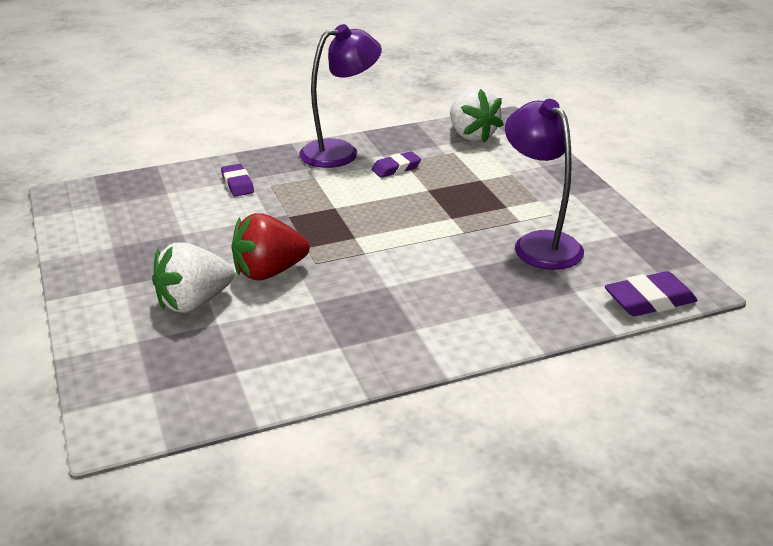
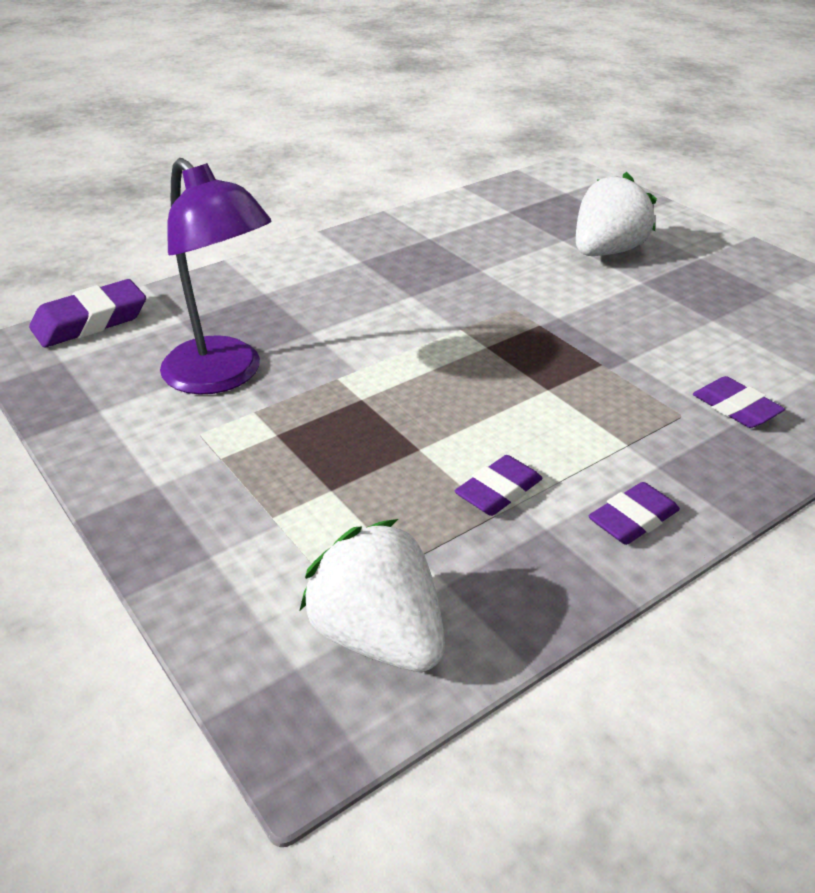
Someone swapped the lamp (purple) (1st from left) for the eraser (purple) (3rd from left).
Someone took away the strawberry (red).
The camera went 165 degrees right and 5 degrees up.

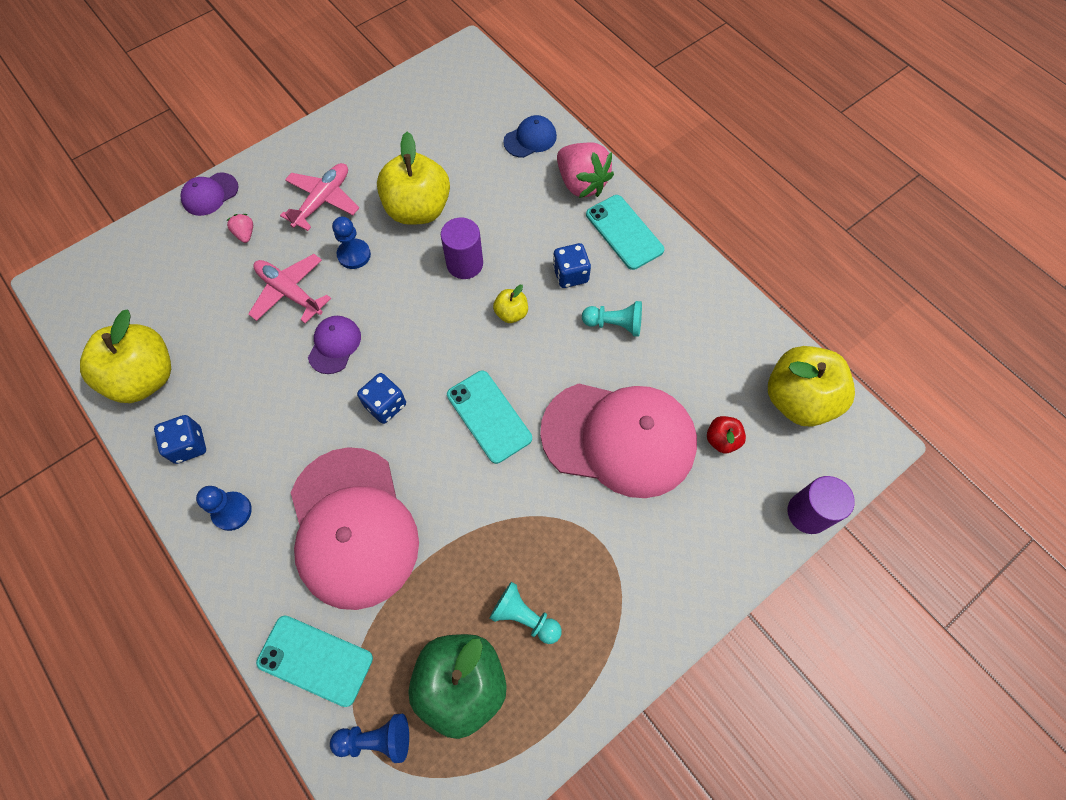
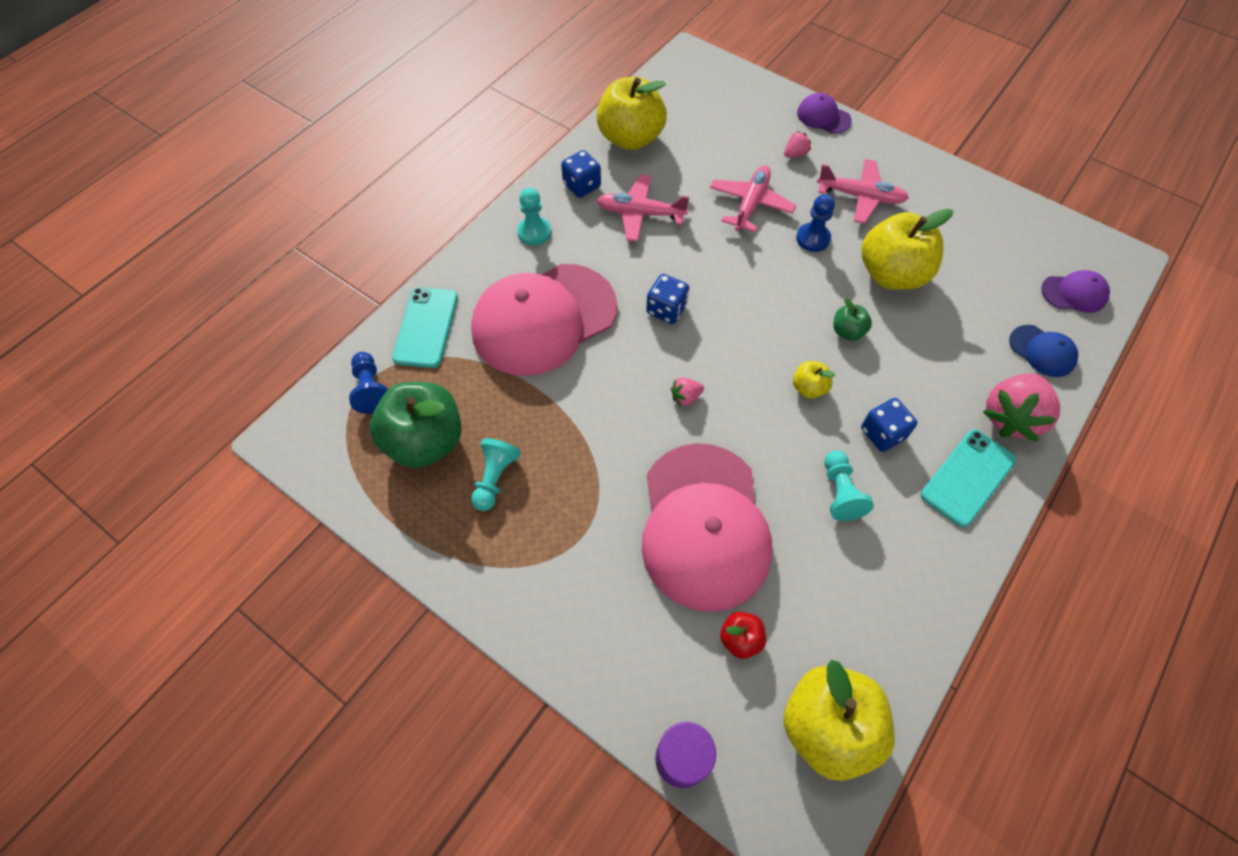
Someone swapped the cylinder (purple) (1st from left) for the apple (green) (2nd from left).
Someone carried the cap (purple) (2nd from left).
Someone swapped the phone (turquoise) (2nd from left) for the strawberry (pink) (1st from left).
Someone repainted the pawn (blue) (1st from left), which became the pawn (turquoise) (2nd from left).
Someone put down the plane (pink) (1st from left).
The camera went 75 degrees right and 5 degrees down.

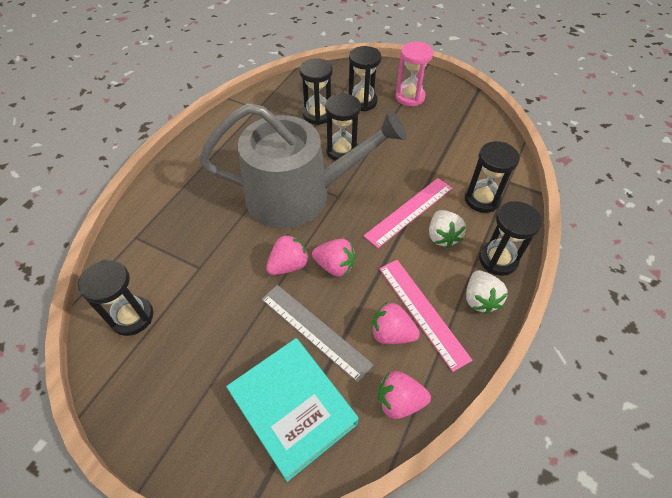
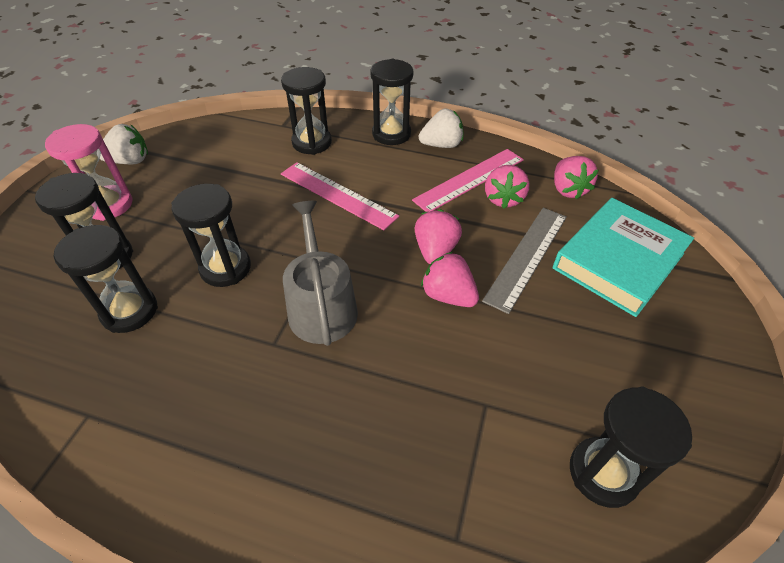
Someone scaled the watering can (grey) by 0.55.
Someone carried the strawberry (white) (1st from left).
The camera went 100 degrees left and 5 degrees down.

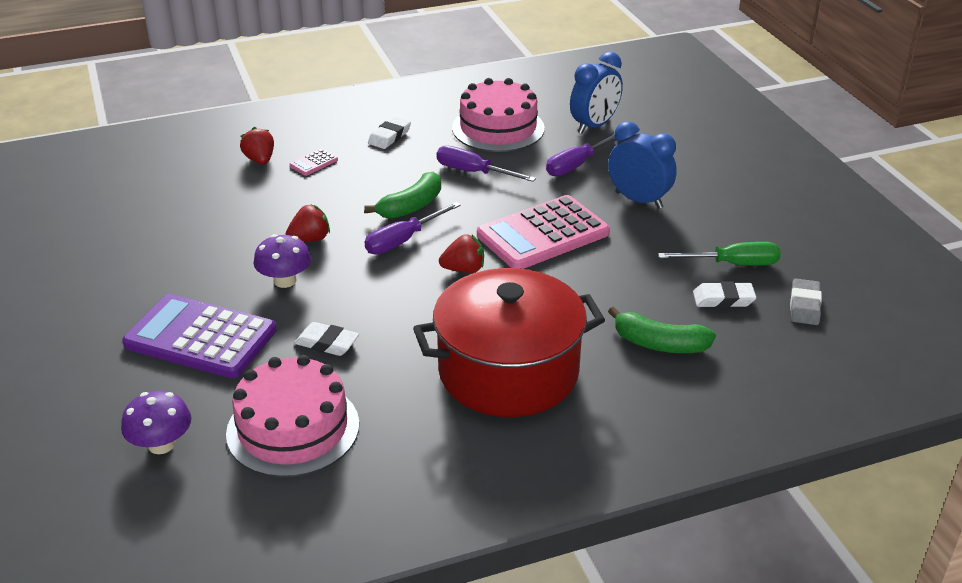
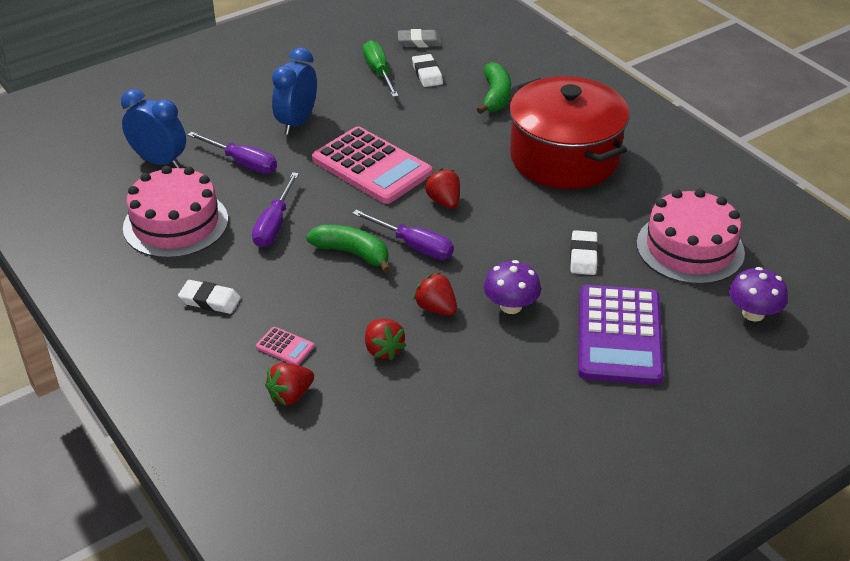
Someone put down the strawberry (red) (2nd from left).
The camera went 105 degrees left and 5 degrees up.

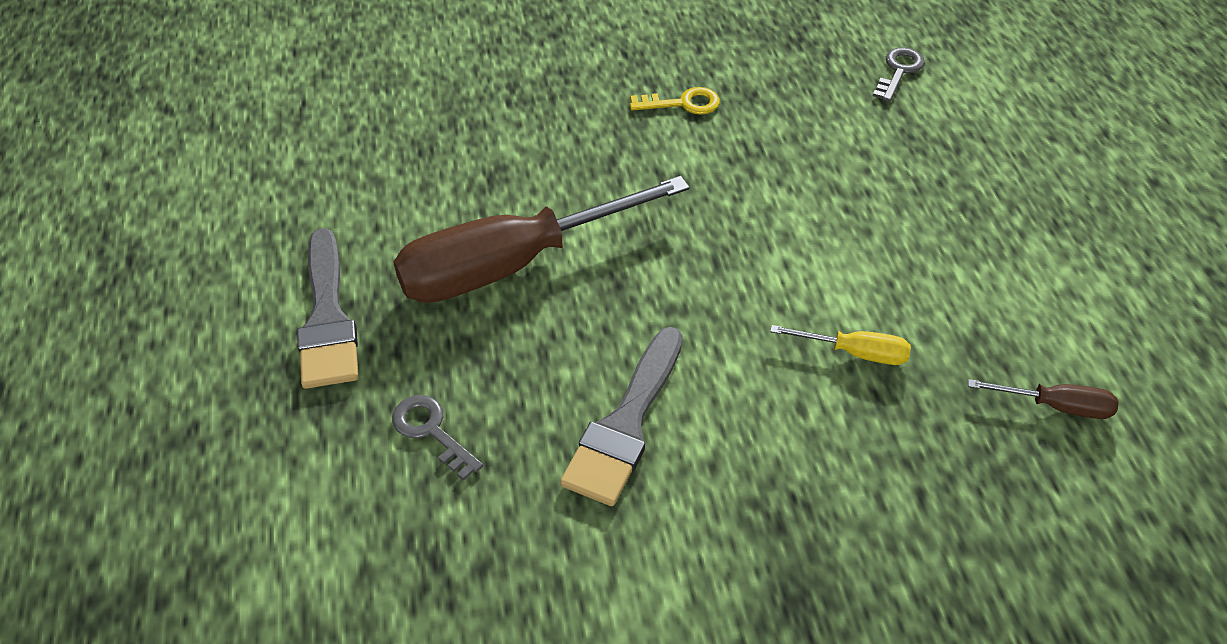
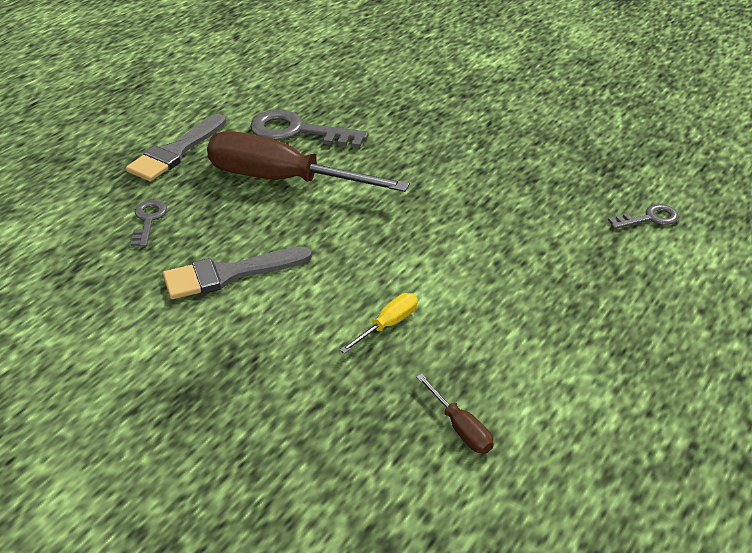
Someone took away the key (yellow).
Someone rotated the screwdriver (yellow) by 105 degrees counterclockwise.
Someone put down the key (grey) (2nd from left).
The camera went 45 degrees right and 10 degrees down.

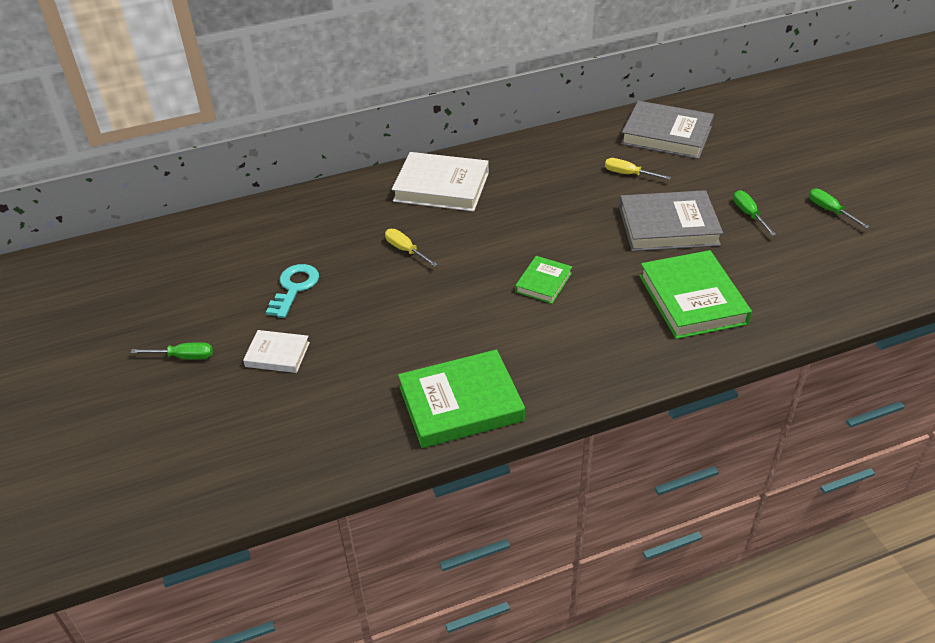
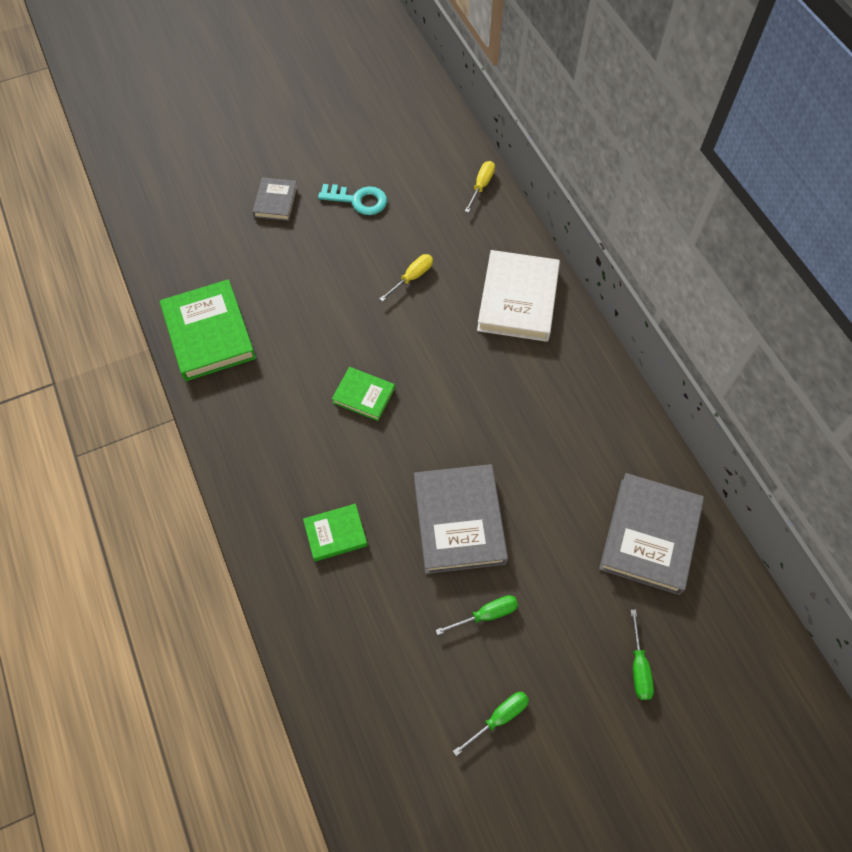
Someone carried the screwdriver (yellow) (2nd from left).
Someone scaled the book (green) (3rd from left in the first image) by 0.54.
Someone repainted the book (white) (1st from left), which became the book (grey) (1st from left).
Someone carried the screwdriver (green) (1st from left in the first image).
The camera went 85 degrees right and 20 degrees up.

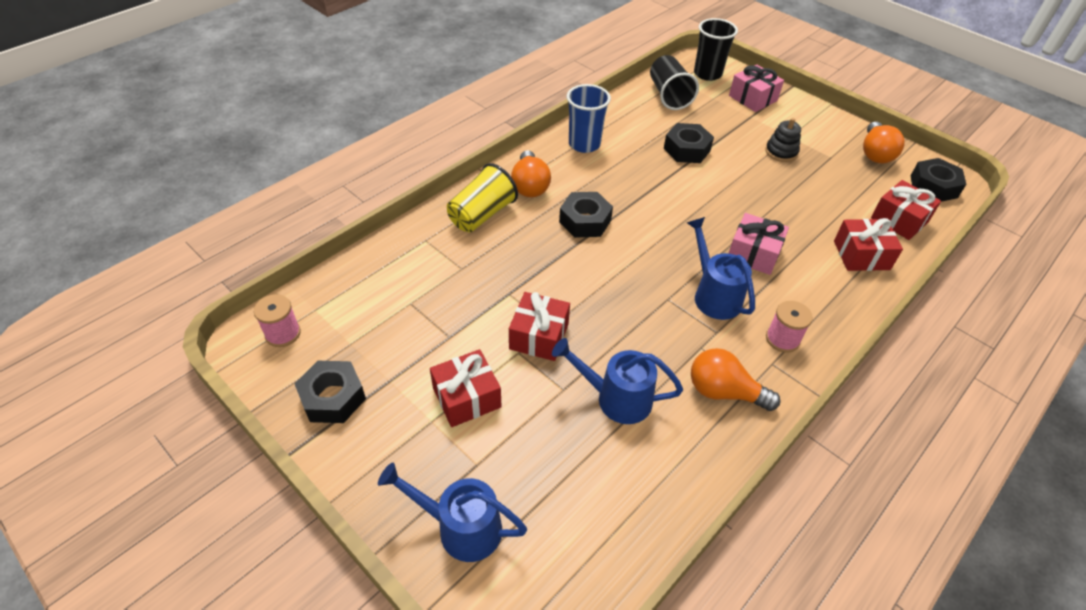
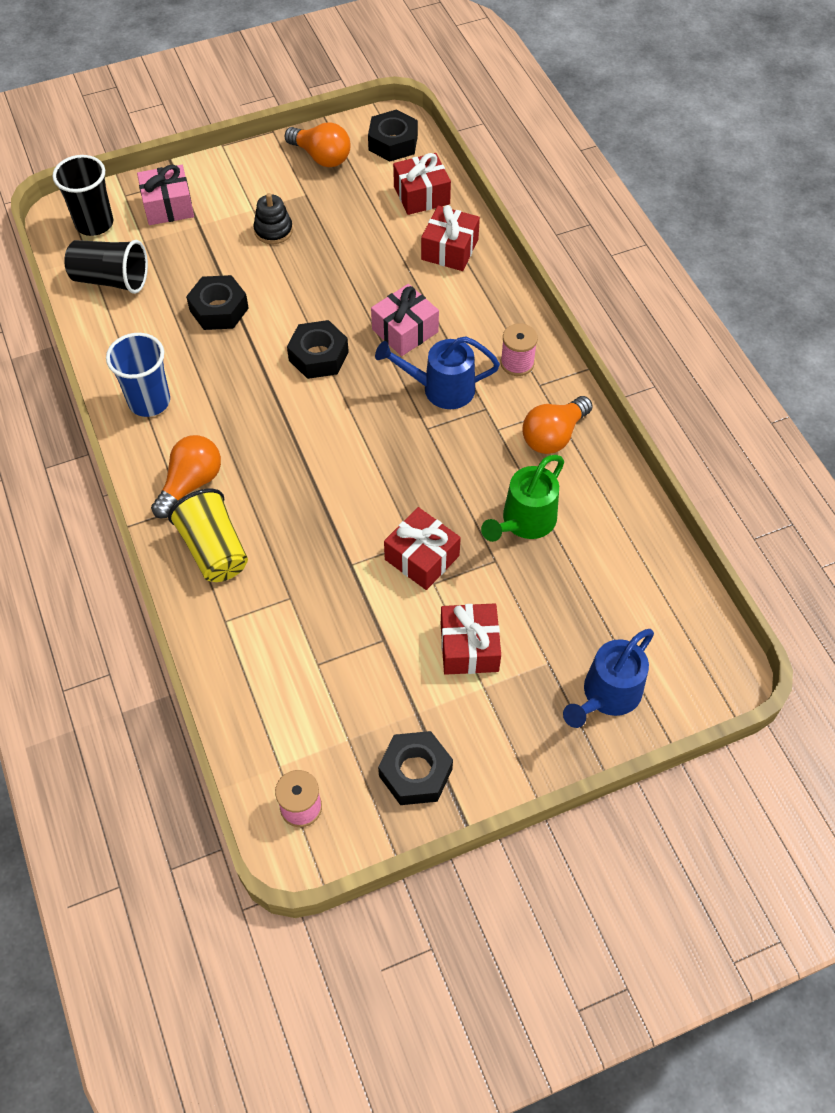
Someone rotated the light bulb (orange) (1st from left) by 75 degrees counterclockwise.
Someone carried the nut (black) (2nd from left).
Someone repainted the watering can (blue) (2nd from left), which became the watering can (green).
The camera went 65 degrees left and 10 degrees up.

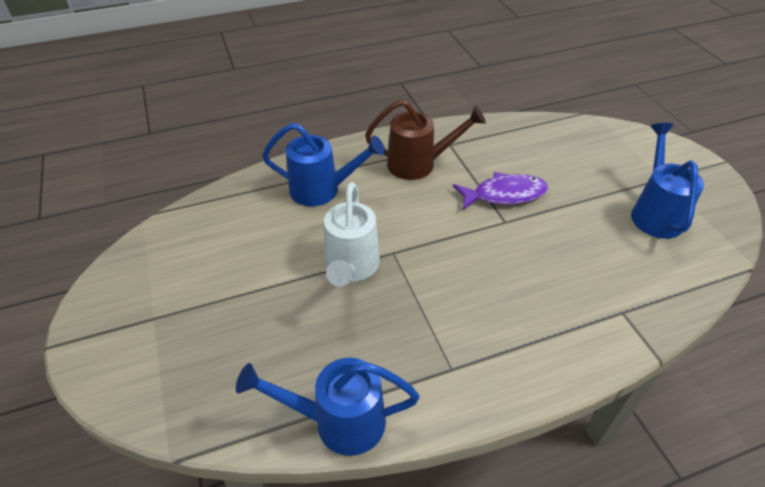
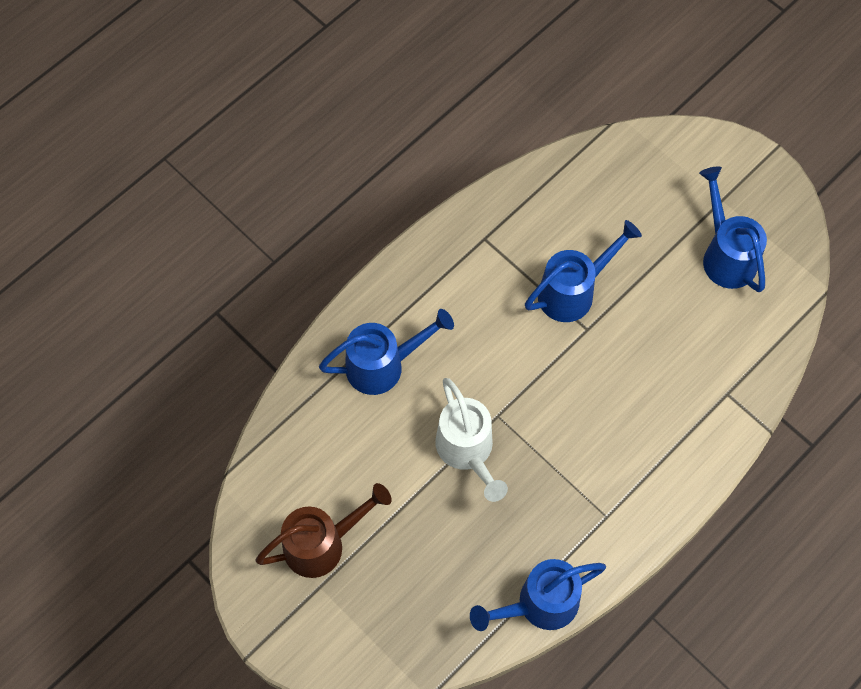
Someone carried the watering can (brown).
Someone swapped the fish (purple) for the watering can (blue) (3rd from left).
The camera went 25 degrees left and 20 degrees up.

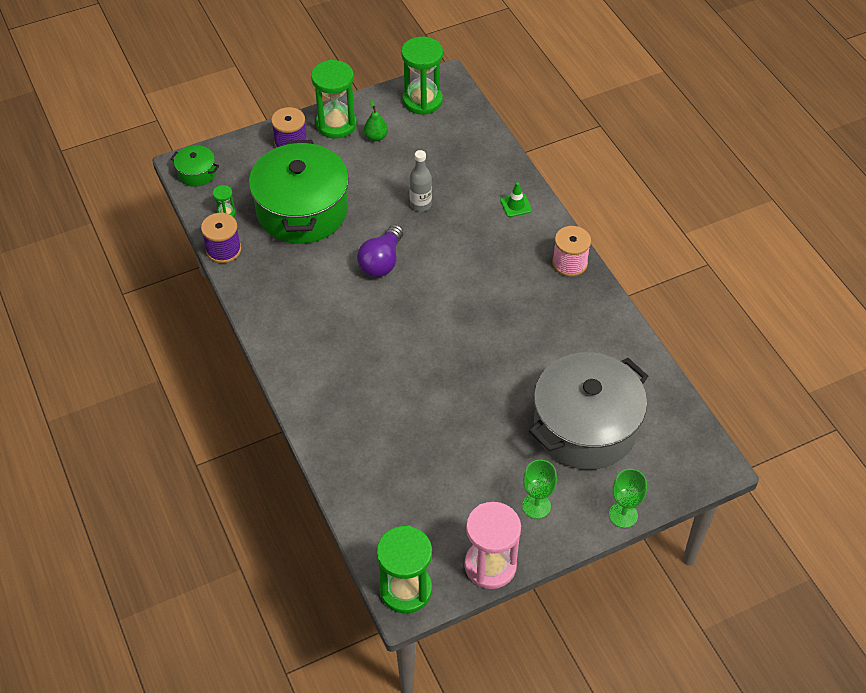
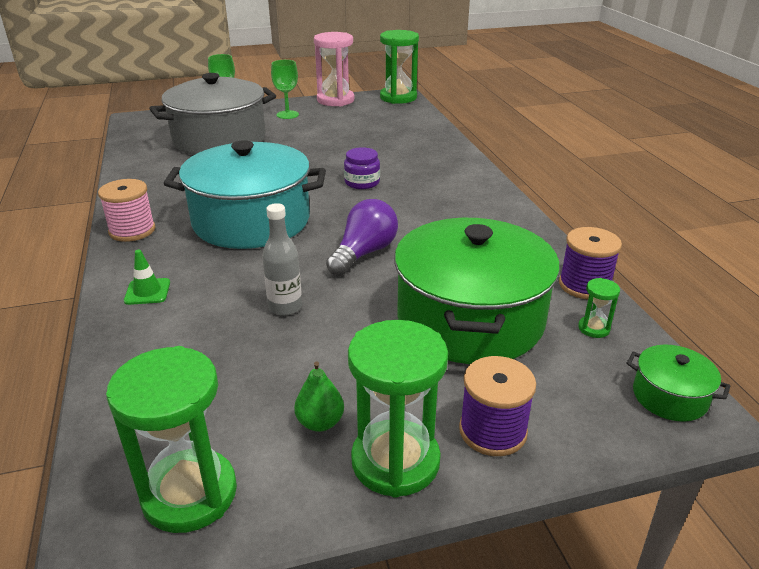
Someone put down the pot (turquoise).
Someone put down the jar (purple).
The camera went 170 degrees left and 20 degrees down.

